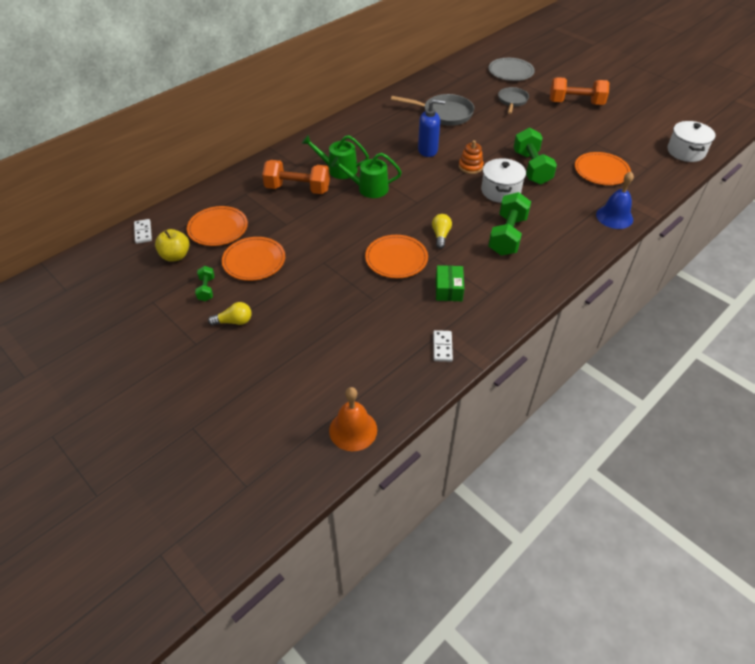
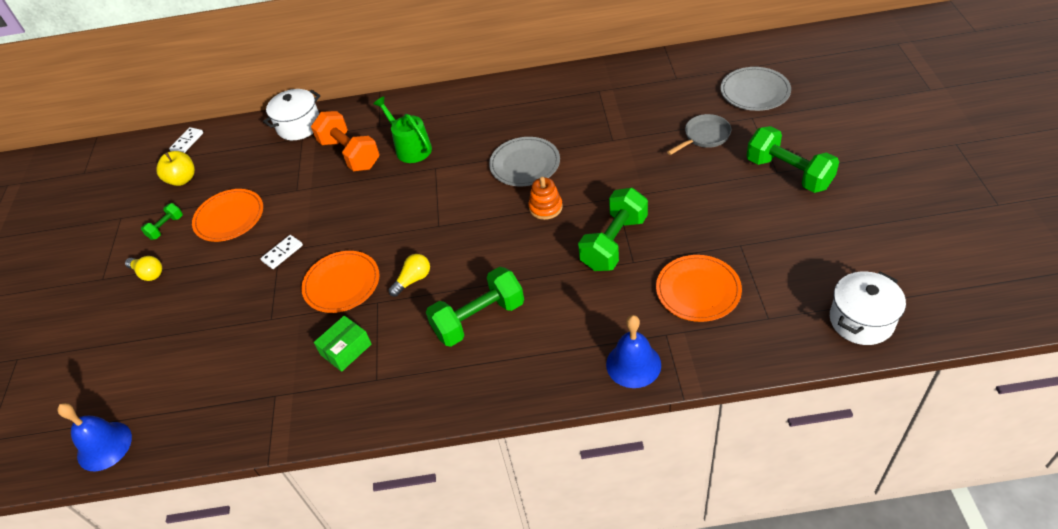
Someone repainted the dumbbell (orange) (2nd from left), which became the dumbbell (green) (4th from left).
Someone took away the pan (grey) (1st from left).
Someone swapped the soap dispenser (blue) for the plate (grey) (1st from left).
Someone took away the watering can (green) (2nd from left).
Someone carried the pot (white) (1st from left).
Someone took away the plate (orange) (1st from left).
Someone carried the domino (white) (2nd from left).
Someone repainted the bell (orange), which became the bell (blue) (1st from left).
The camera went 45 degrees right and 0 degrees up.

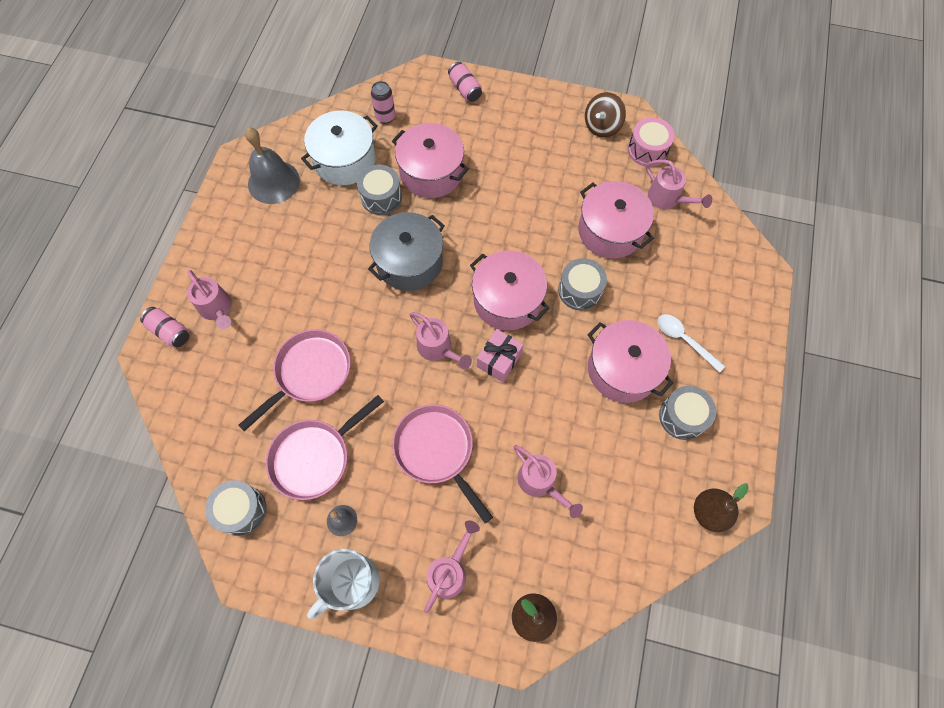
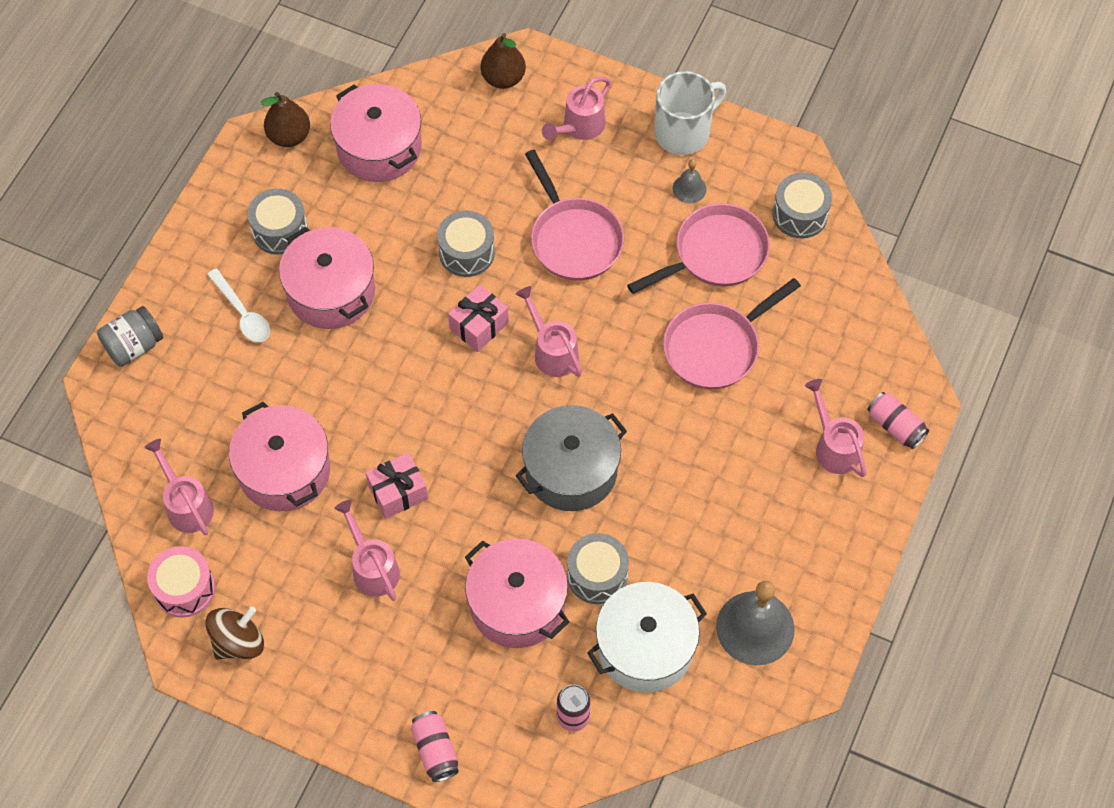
Someone carried the pot (pink) (2nd from left in the first image).
Someone carried the drum (grey) (3rd from left in the first image).
Someone carried the watering can (pink) (4th from left in the first image).
Someone put down the jar (grey).
Someone put down the gift (pink) (1st from left).
The camera went 170 degrees left and 5 degrees down.

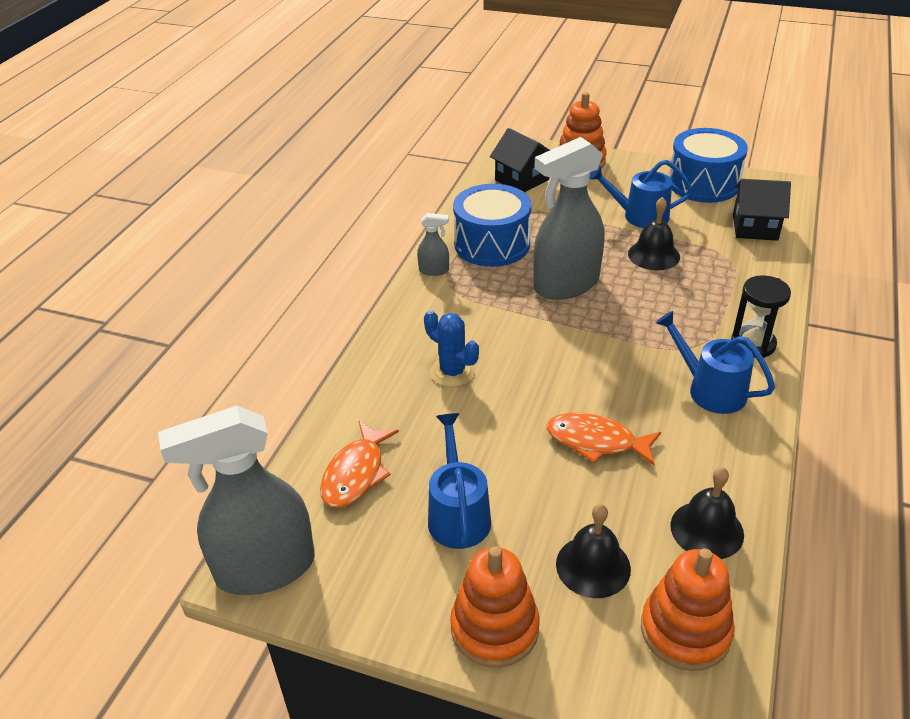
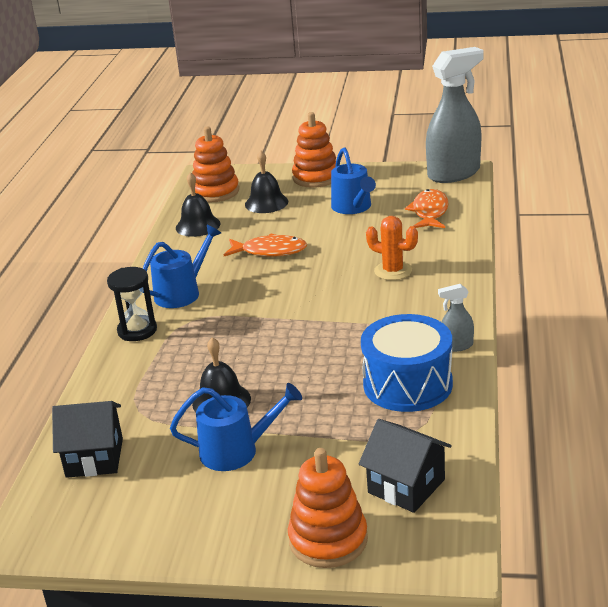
Someone took away the drum (blue) (2nd from left).
Someone took away the spray bottle (grey) (3rd from left).
Someone repainted the cactus (blue), which became the cactus (orange).
Someone rotated the watering can (blue) (3rd from left in the first image) by 75 degrees counterclockwise.
The camera went 170 degrees right and 10 degrees down.

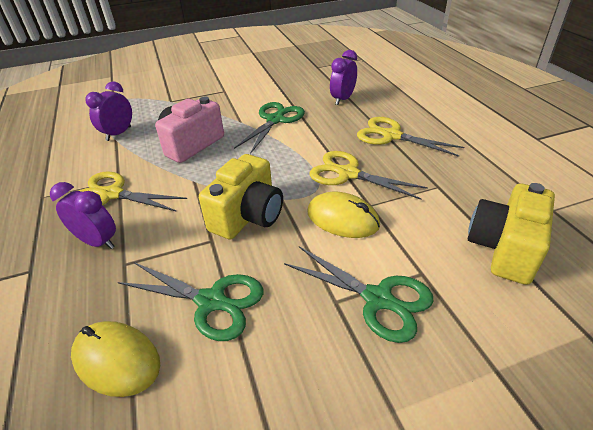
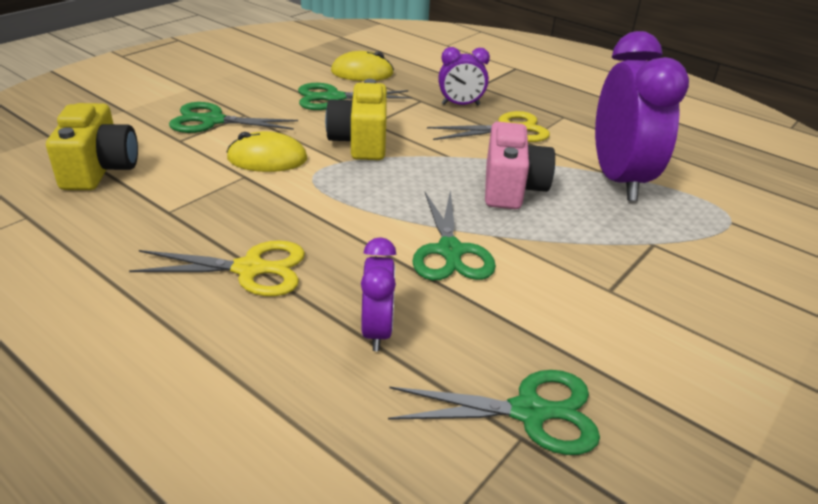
Someone scaled the clock (purple) (2nd from left in the first image) by 2.00.
Someone took away the scissors (yellow) (2nd from left).
Someone put down the scissors (green) (4th from left).
The camera went 145 degrees right and 5 degrees down.

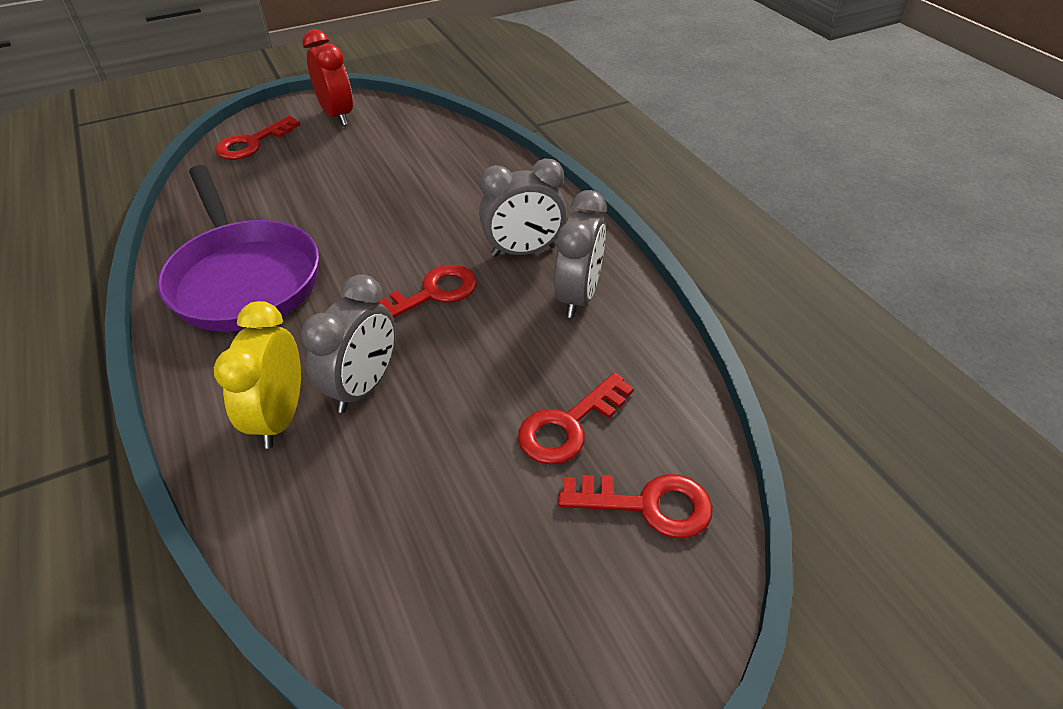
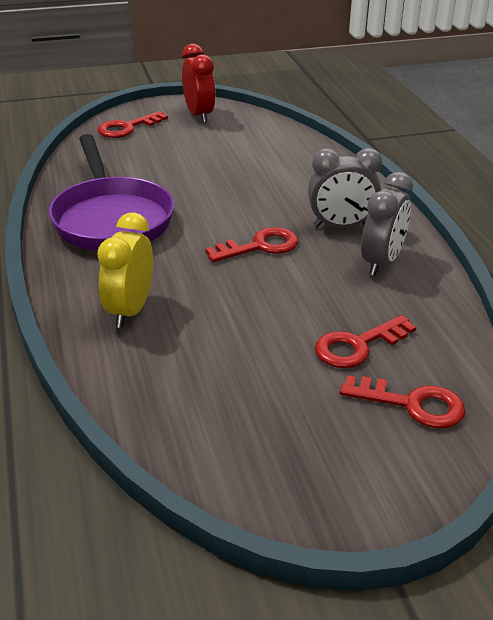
Someone took away the clock (grey) (1st from left).
The camera went 10 degrees right and 10 degrees down.

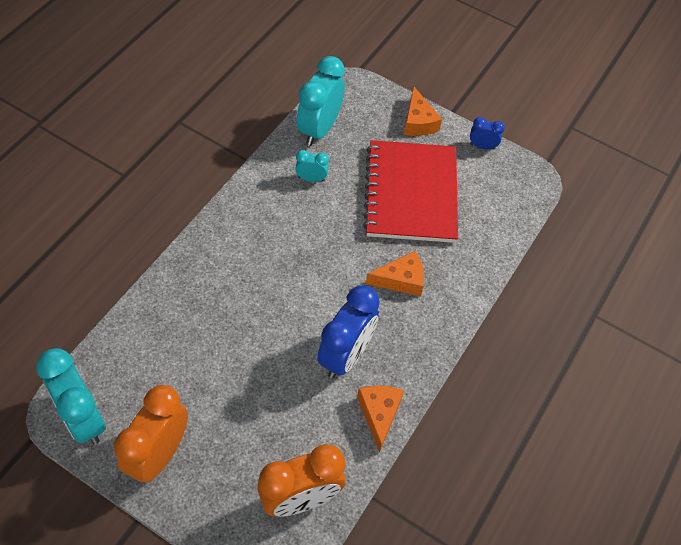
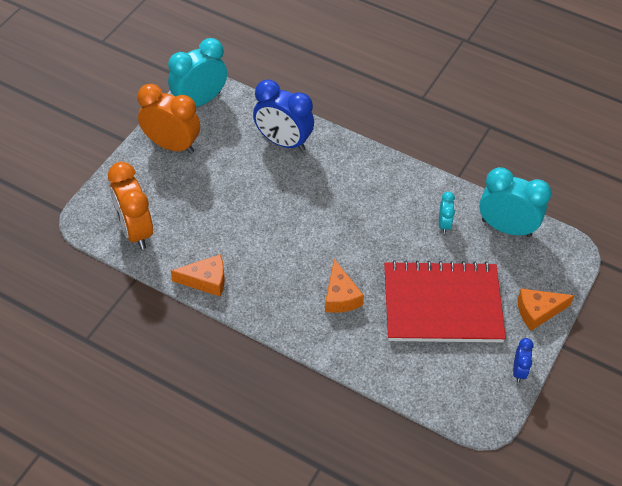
Someone carried the clock (blue) (1st from left).
The camera went 90 degrees right and 5 degrees down.

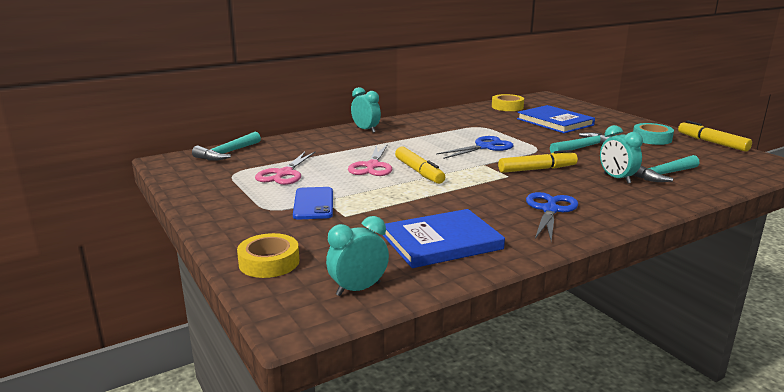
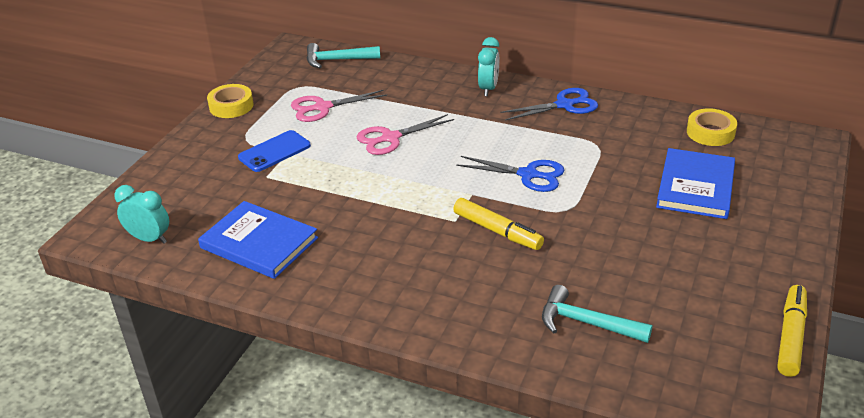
Someone took away the tape (turquoise).
Someone took away the clock (turquoise) (3rd from left).
Someone took away the hammer (turquoise) (2nd from left).
Someone took away the marker (yellow) (1st from left).
Someone carried the scissors (blue) (2nd from left).
Someone carried the tape (yellow) (1st from left).
The camera went 55 degrees right and 15 degrees up.

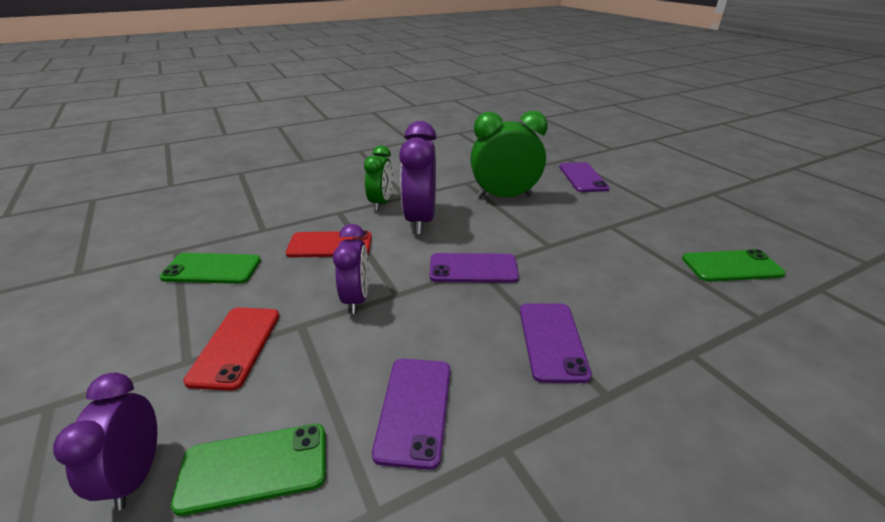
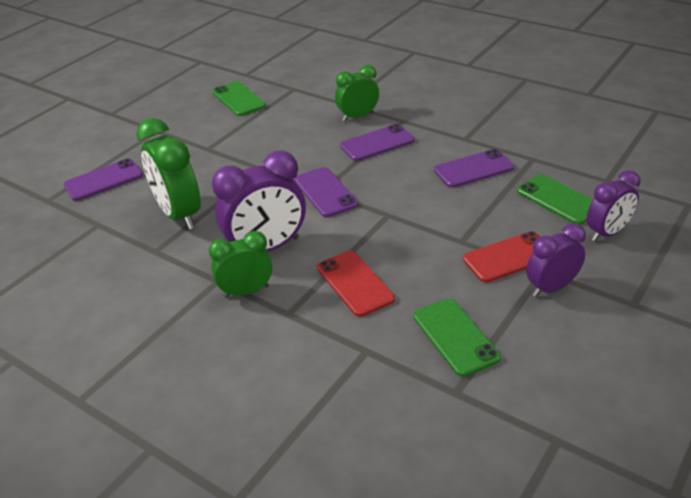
Someone carried the clock (purple) (2nd from left).
Someone put down the clock (green) (3rd from left).
The camera went 115 degrees left and 5 degrees up.

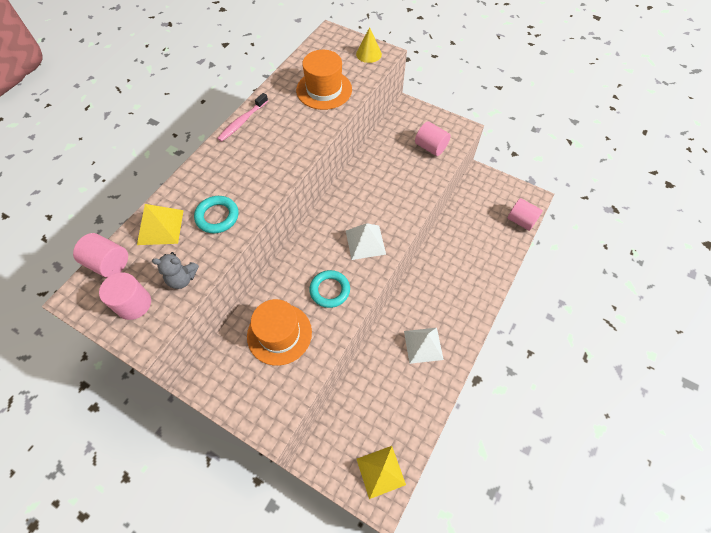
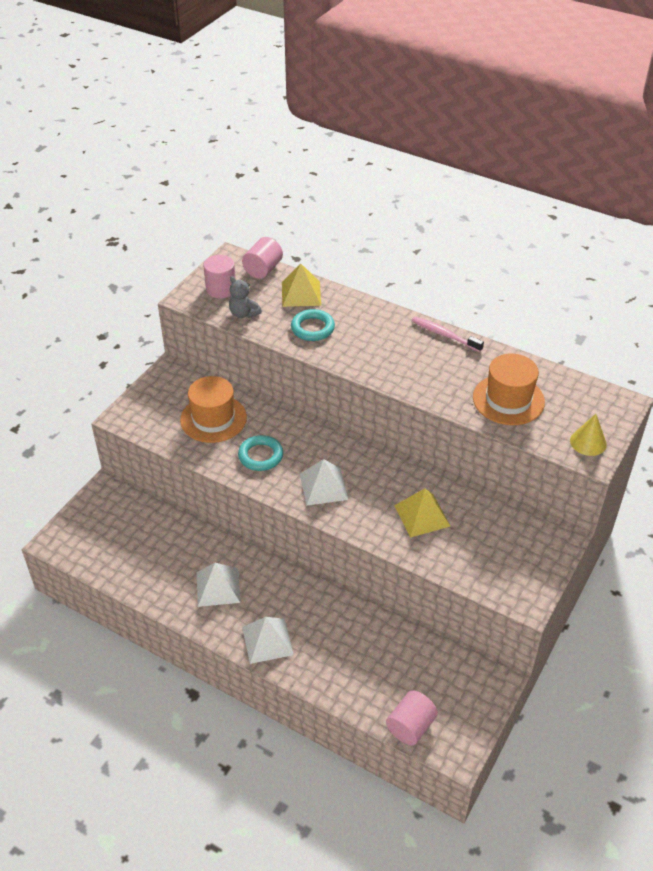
Someone took away the cylinder (pink) (3rd from left).
Someone rotated the teddy bear (grey) by 45 degrees counterclockwise.
Someone carried the pyramid (yellow) (2nd from left).
Someone put down the pyramid (white) (2nd from left).
The camera went 90 degrees right and 15 degrees down.

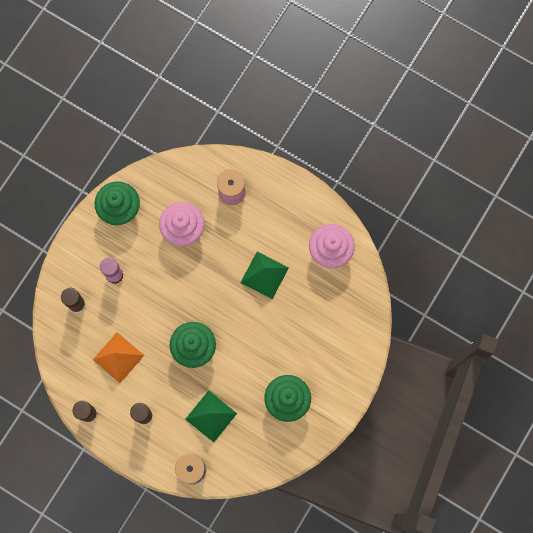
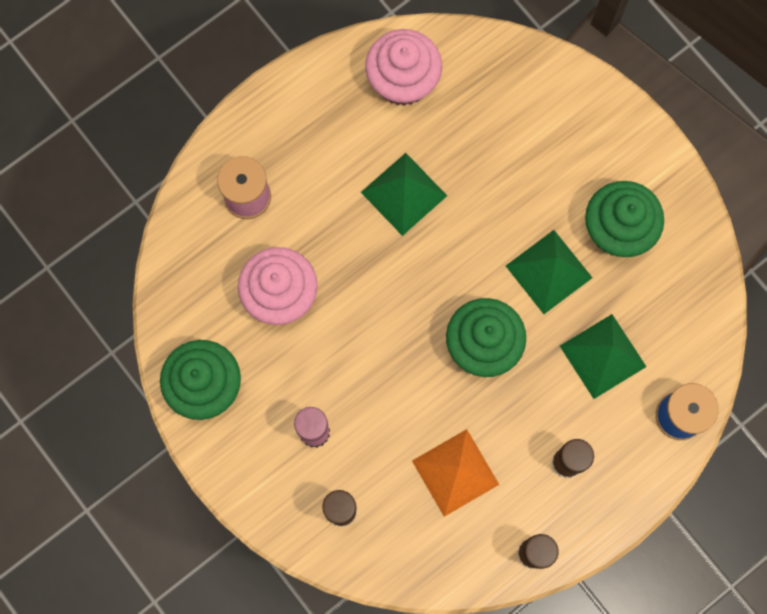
Someone put down the pyramid (green) (2nd from left).
The camera went 70 degrees left and 0 degrees up.

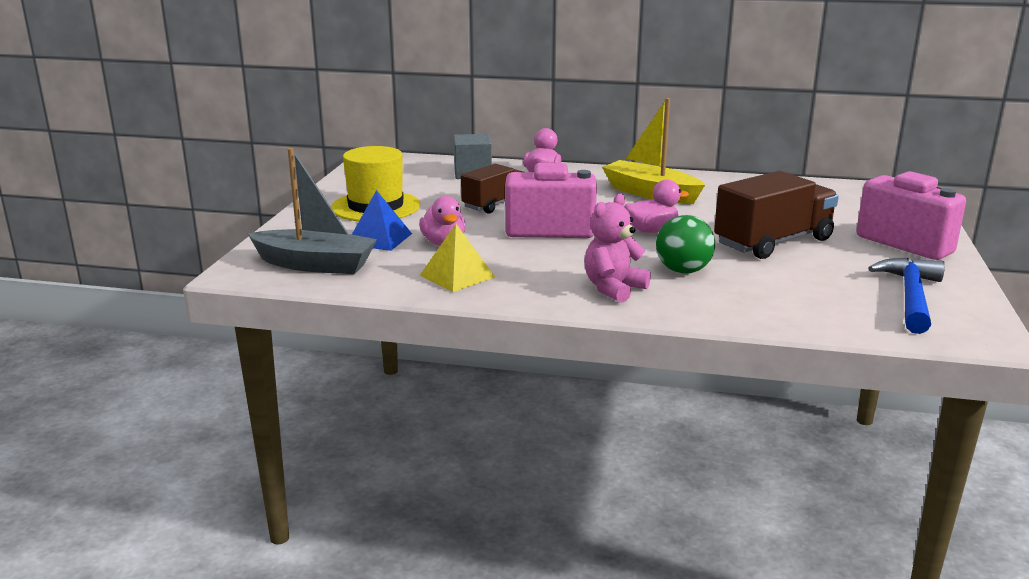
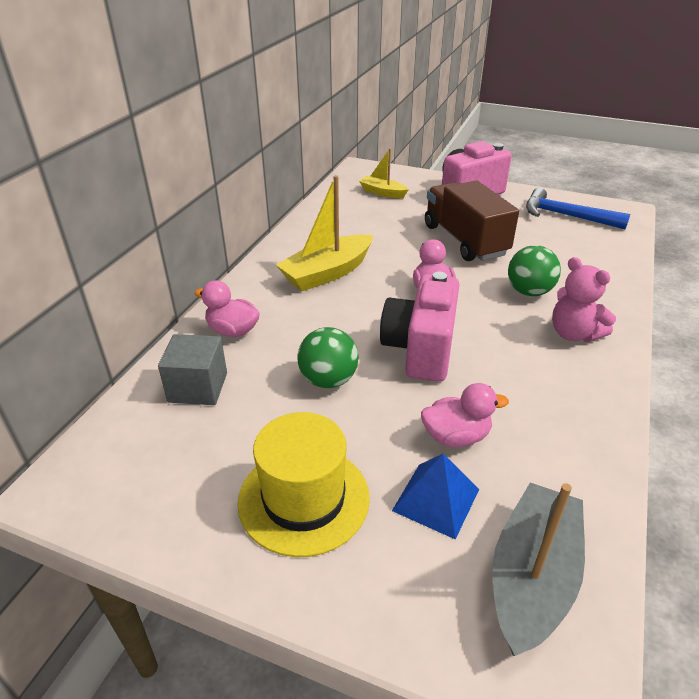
Someone swapped the truck (brown) (1st from left) for the ball (green) (1st from left).
Someone took away the pyramid (yellow).
Someone put down the boat (yellow) (2nd from left).
The camera went 80 degrees left and 15 degrees up.

